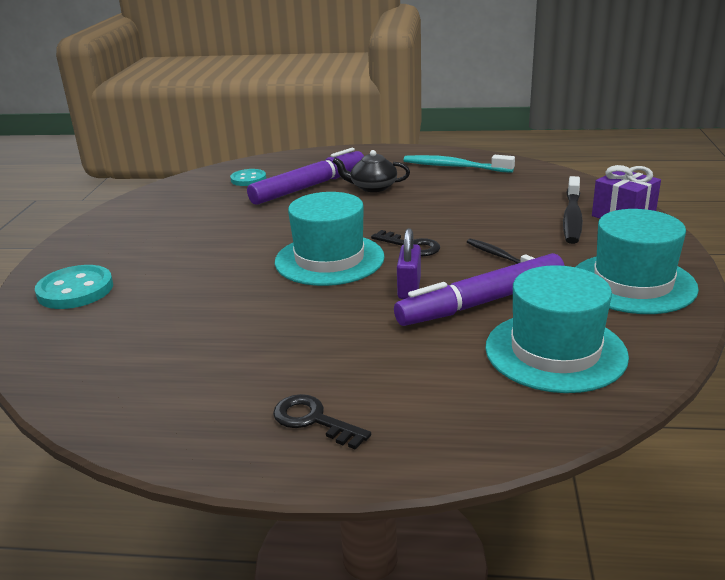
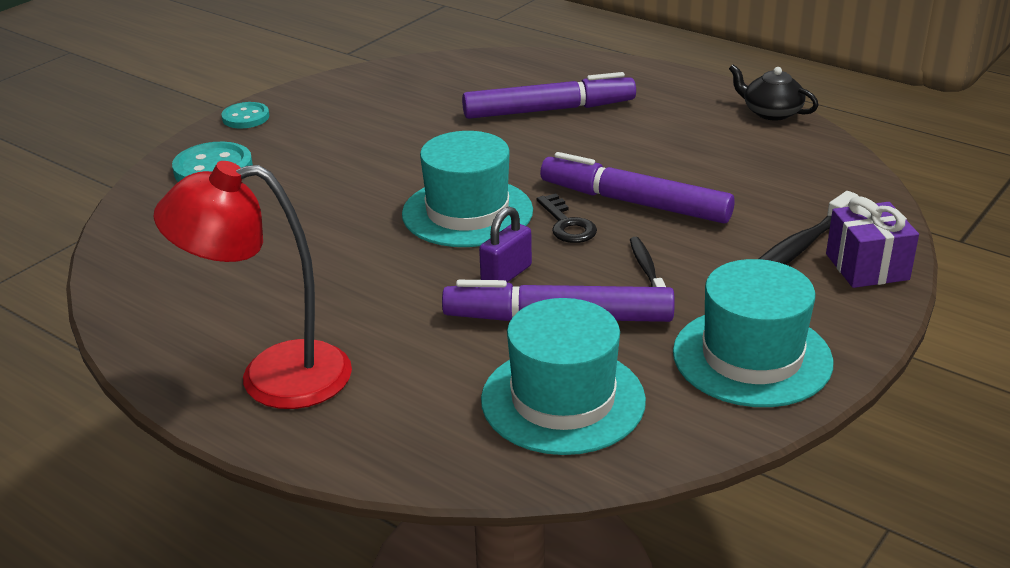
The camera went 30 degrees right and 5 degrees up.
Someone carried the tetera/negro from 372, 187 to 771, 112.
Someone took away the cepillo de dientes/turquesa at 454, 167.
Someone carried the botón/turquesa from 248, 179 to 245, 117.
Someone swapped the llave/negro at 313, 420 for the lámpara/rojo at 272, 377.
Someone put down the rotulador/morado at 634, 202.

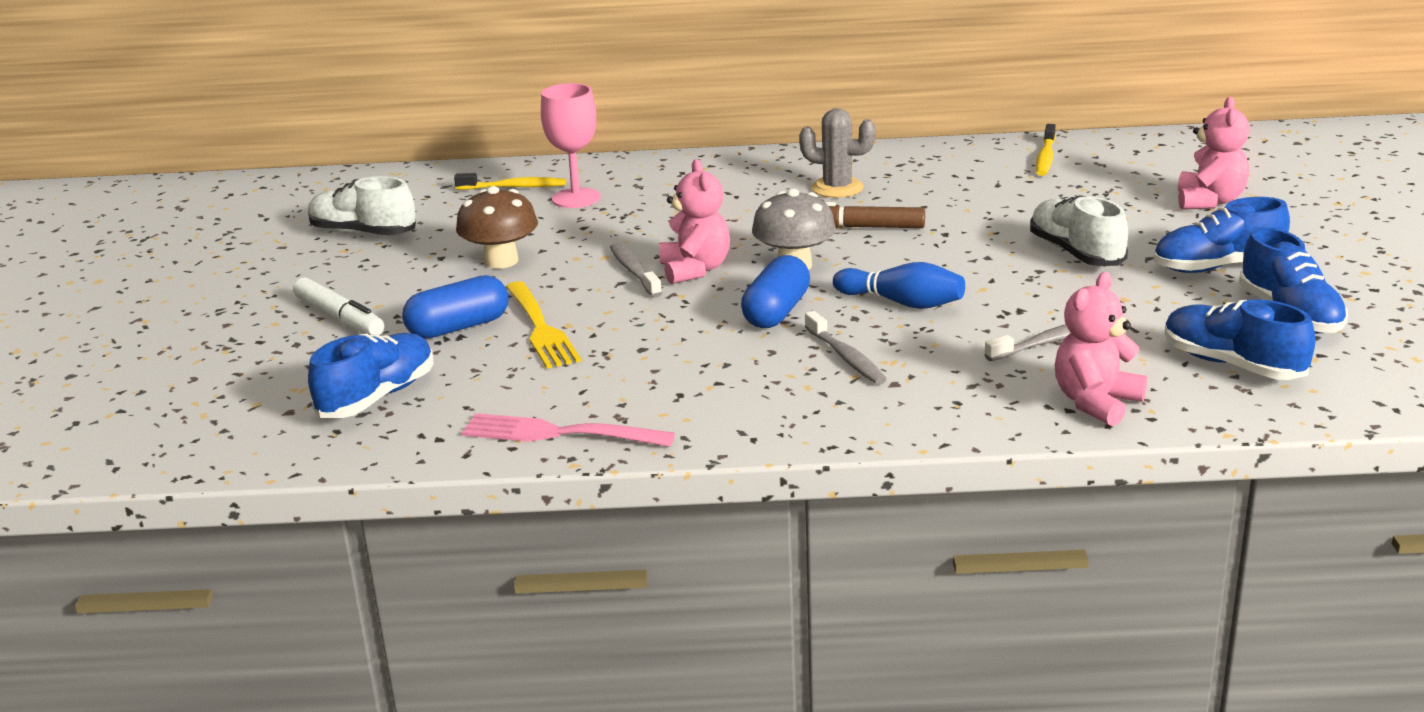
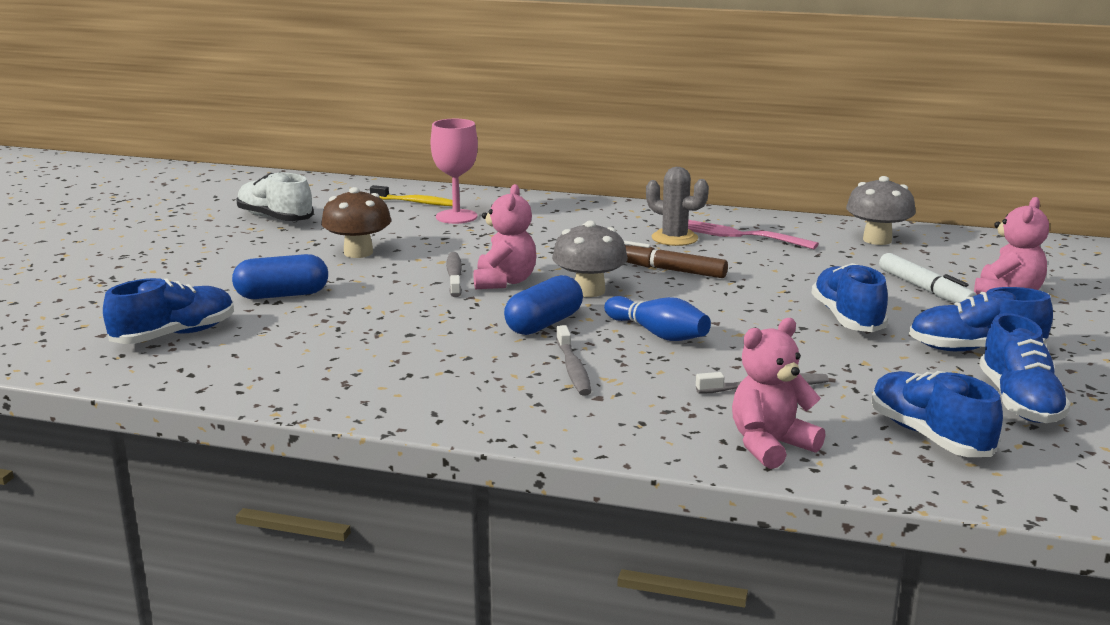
The camera went 15 degrees right and 5 degrees down.
Someone swapped the cepillo de dientes/amarillo at 1045, 158 for the seta/gris at 877, 240.
Someone repainted the zapato/blanco at 1076, 253, which became the zapato/azul at 847, 318.
Someone carried the rotulador/blanco from 339, 318 to 925, 289.
Someone took away the tenedor/amarillo at 540, 328.
Someone carried the tenedor/rosa from 560, 433 to 742, 235.

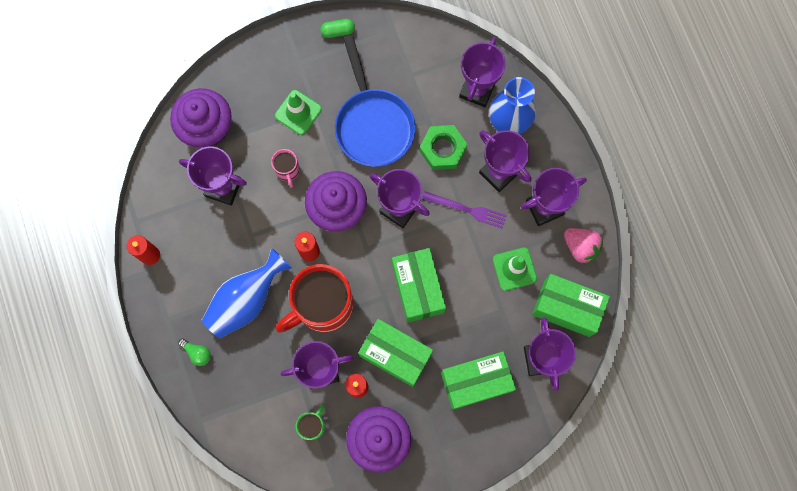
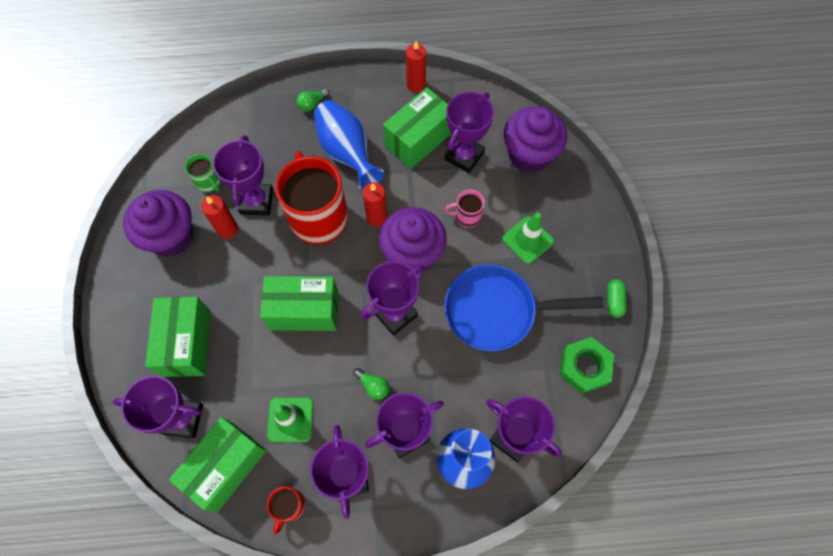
The camera went 105 degrees right and 10 degrees down.
Someone carried the tuerca/verde from 443, 149 to 584, 367.
Someone swapped the tenedor/morado at 467, 210 for the bombilla/verde at 373, 386.
Someone swapped the fresa/rosa at 580, 247 for the taza/rojo at 289, 506.
Someone carried the caja/verde from 395, 355 to 418, 139.

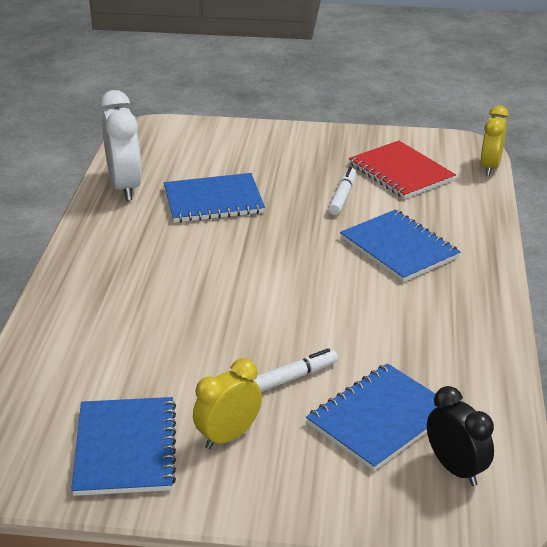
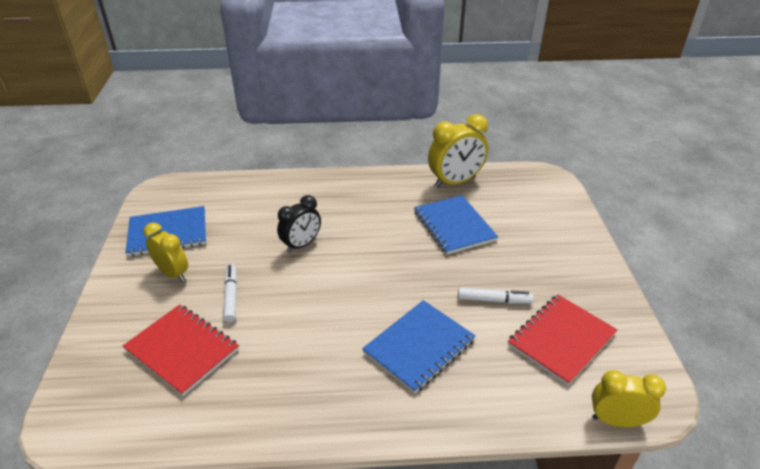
The camera went 80 degrees right and 5 degrees up.
Someone repainted the despertador/blanco at 125, 187, which became the despertador/amarillo at 455, 182.
Someone rotated the rotulador/blanco at 292, 378 by 150 degrees counterclockwise.
Someone repainted the cuaderno/azul at 380, 418, which became the cuaderno/rojo at 182, 350.
Someone carried the despertador/negro from 455, 468 to 301, 245.

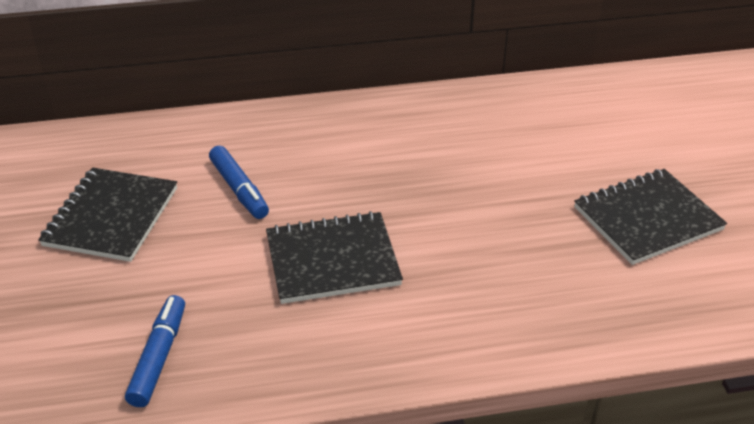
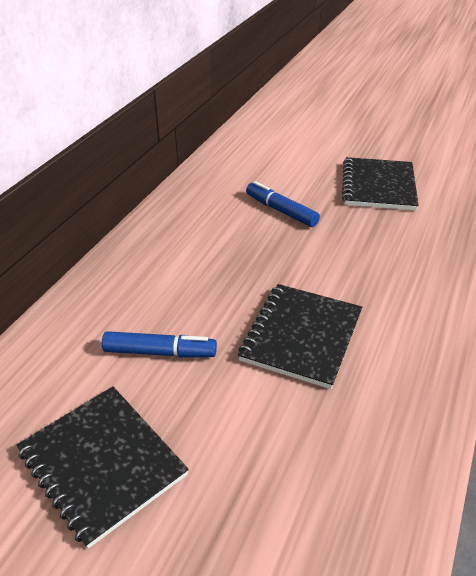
The camera went 55 degrees left and 0 degrees up.
Someone carried the rotulador/azul from 159, 357 to 281, 211.

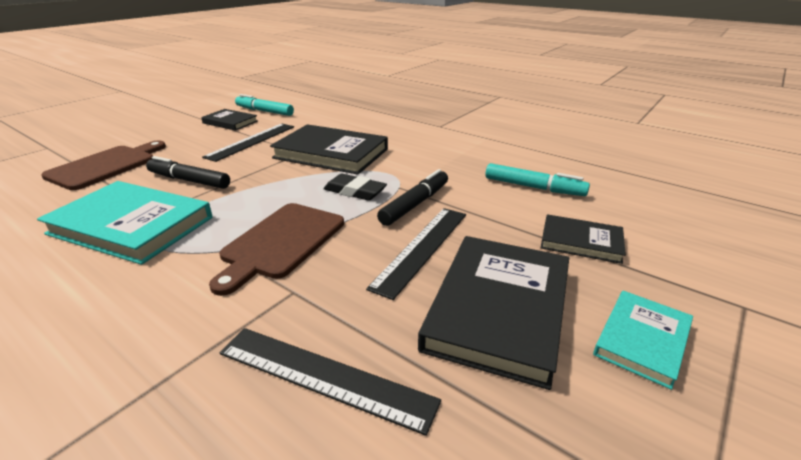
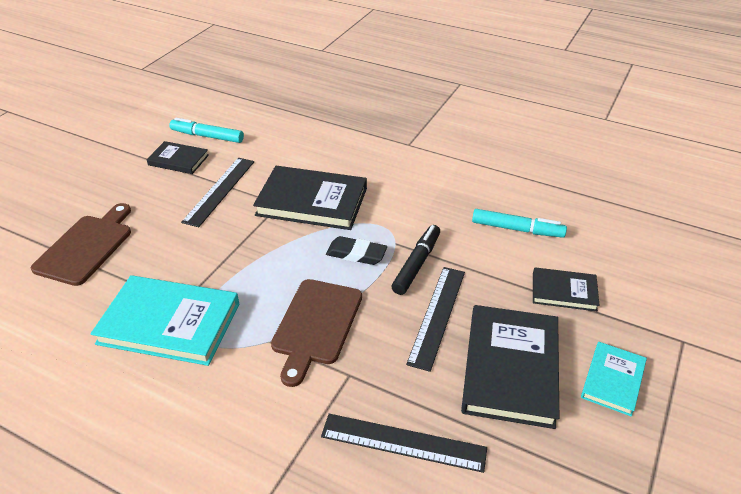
The camera went 10 degrees left and 10 degrees up.
Someone took away the rotulador/negro at 189, 180.

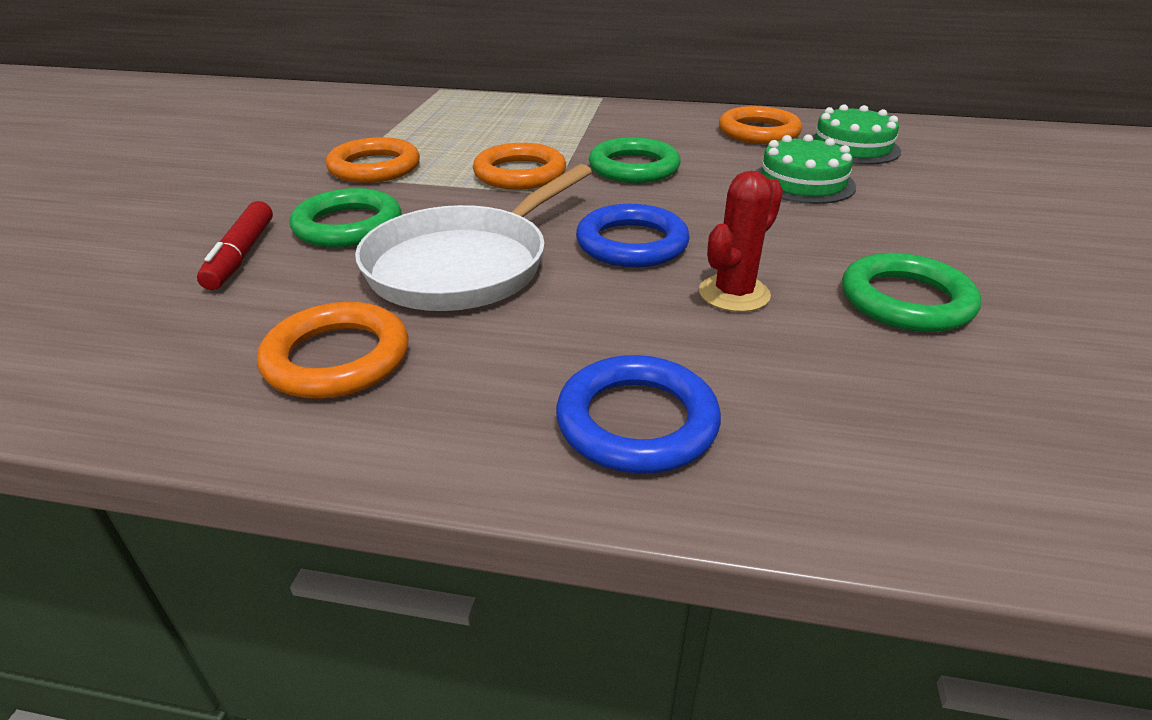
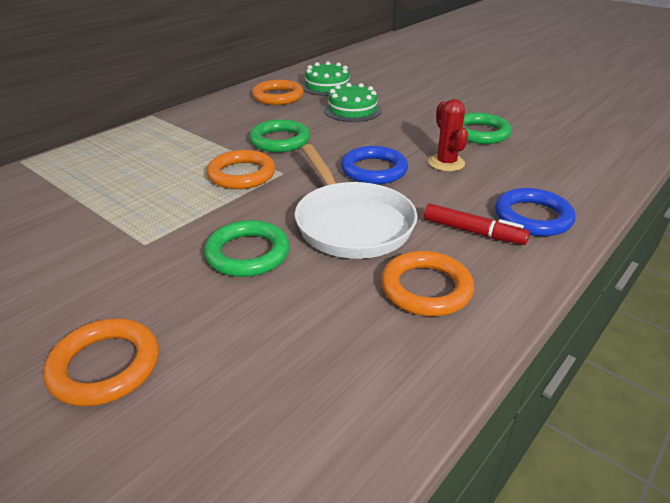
The camera went 60 degrees left and 0 degrees up.
Someone carried the anillo/naranja from 374, 167 to 105, 366.
Someone carried the rotulador/rojo from 241, 255 to 473, 232.

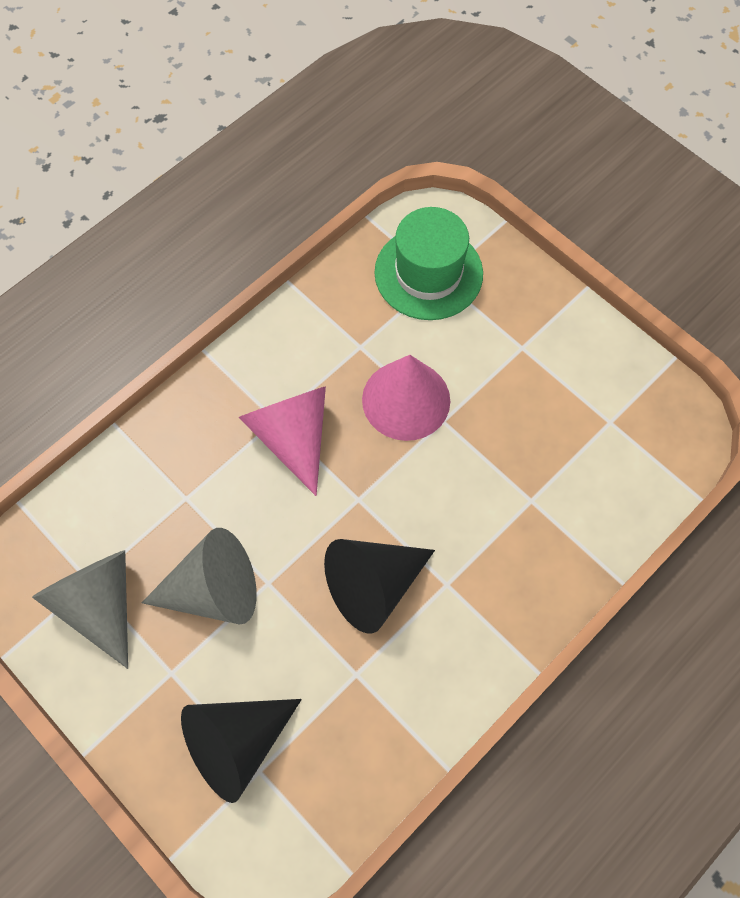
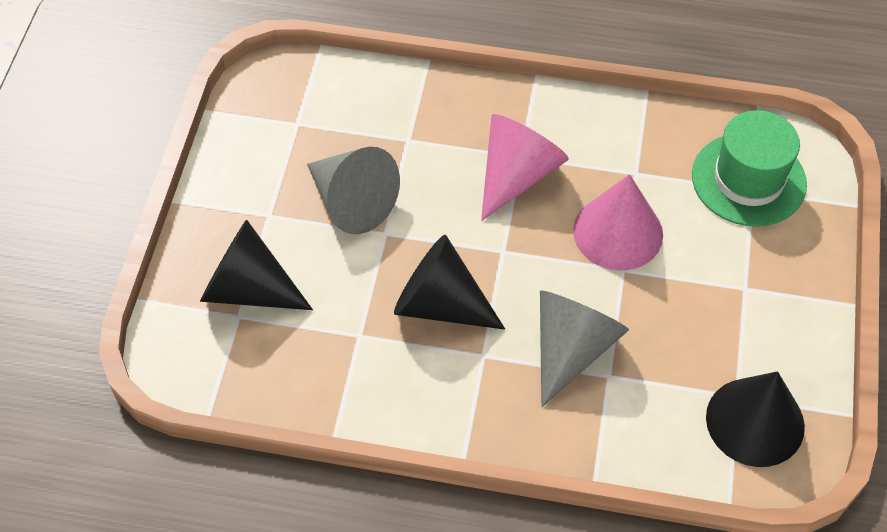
The camera went 55 degrees right and 10 degrees down.
Someone carried the cono/gris from 99, 603 to 571, 349.
Someone put down the cono/negro at 755, 421.

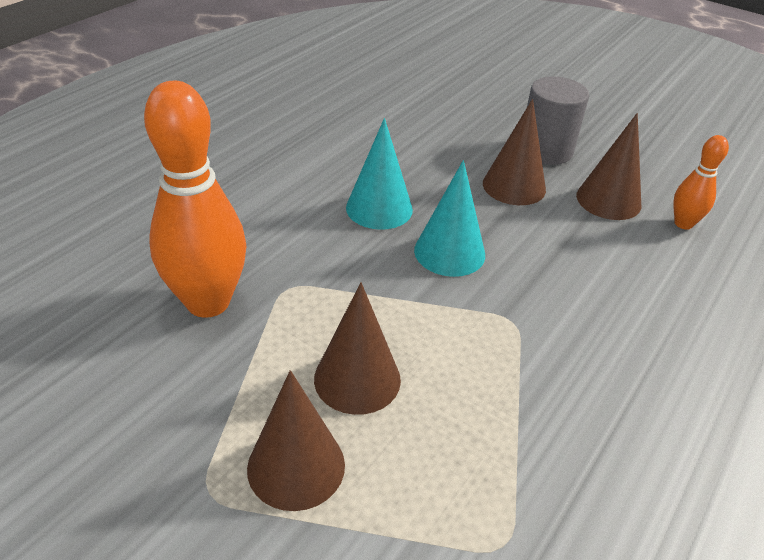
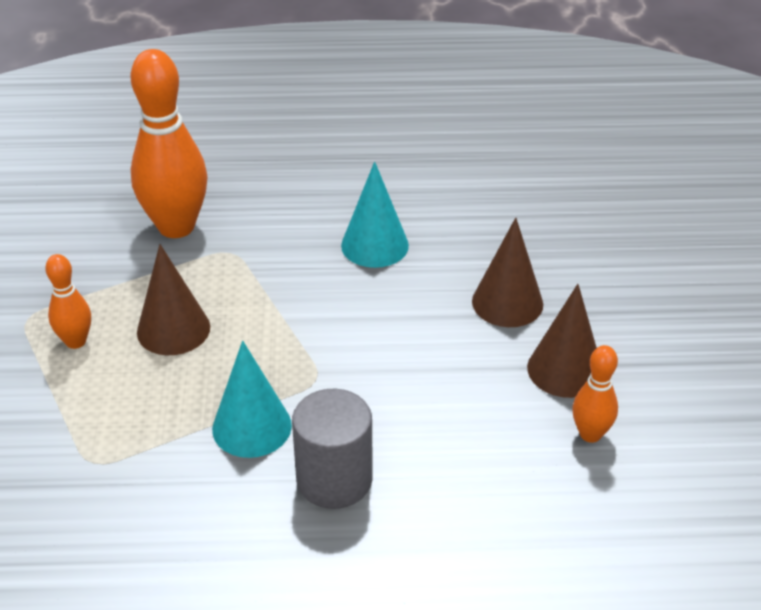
The camera went 55 degrees right and 0 degrees up.
Someone carried the cilindro/gris from 545, 150 to 334, 479.
Someone carried the cono/turquesa from 449, 252 to 252, 427.
Someone swapped the cono/marrón at 296, 466 for the bolo/naranja at 76, 341.

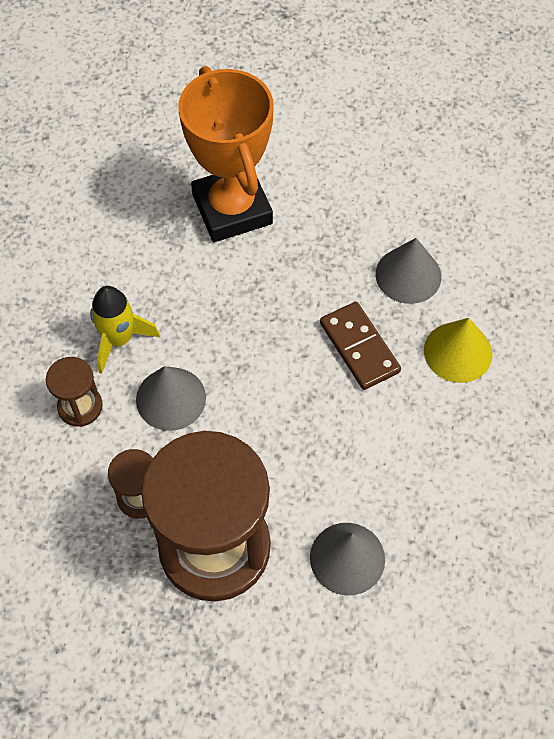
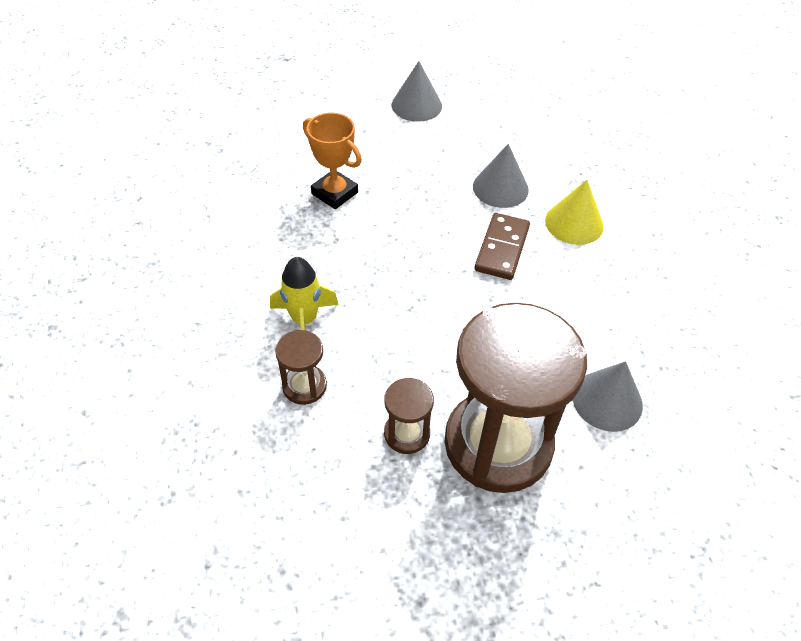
The camera went 30 degrees left and 10 degrees down.
Someone scaled the trofeo/naranja at 232, 209 by 0.59.
Someone rotated the ficha de dominó/marrón at 359, 347 by 75 degrees clockwise.
Someone carried the cono/gris from 171, 398 to 416, 105.

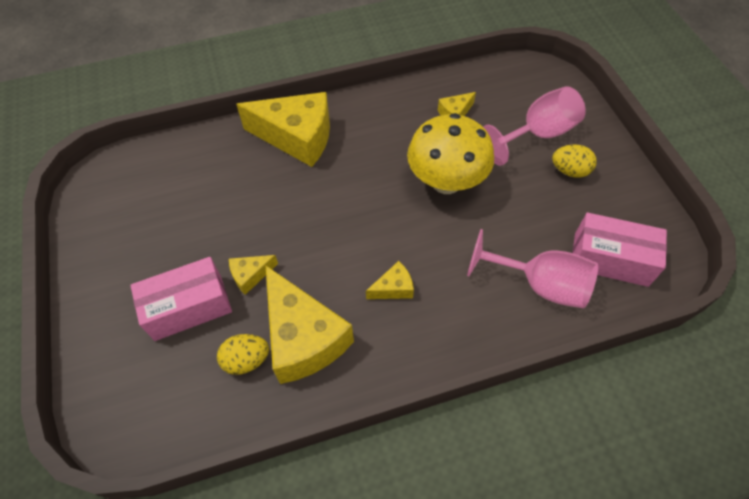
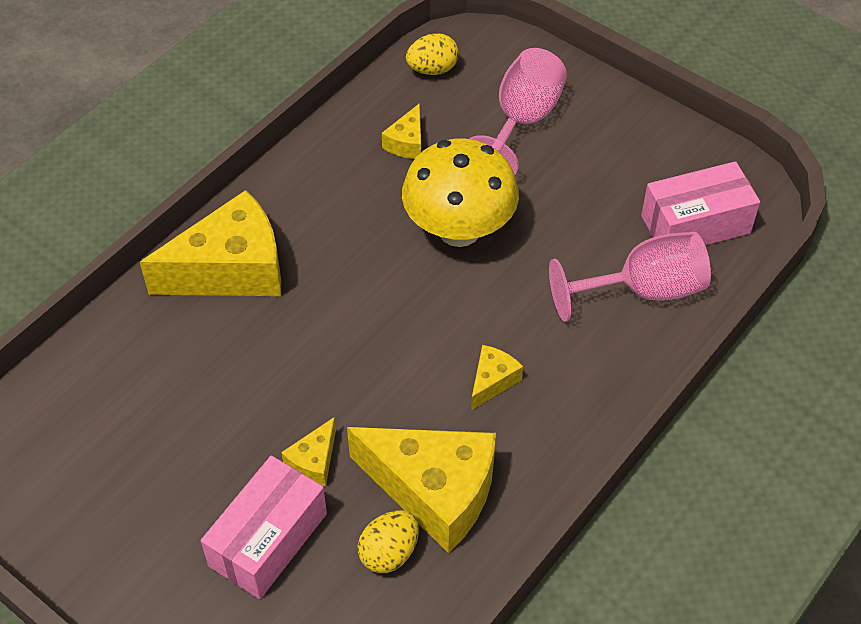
The camera went 35 degrees left and 5 degrees down.
Someone carried the huevo/amarillo from 569, 171 to 432, 69.

